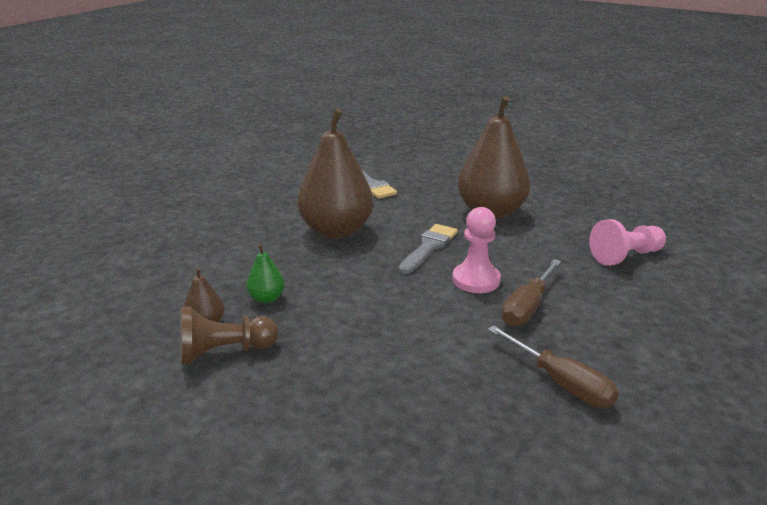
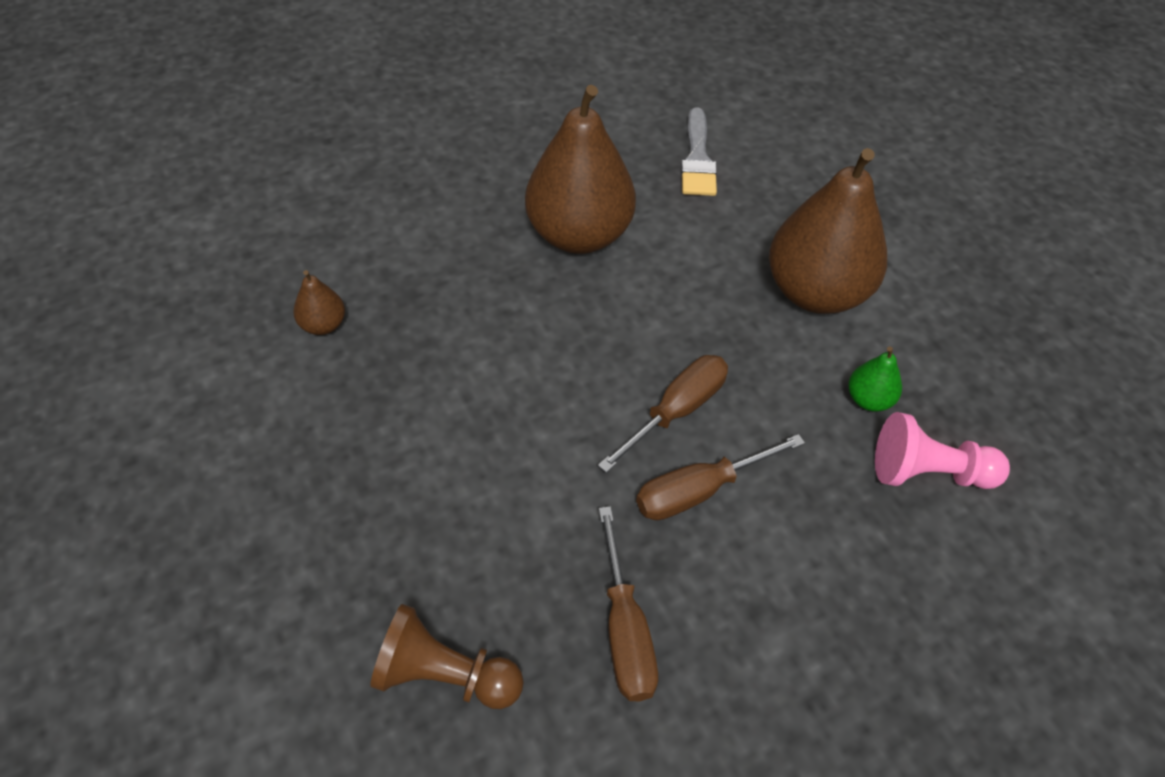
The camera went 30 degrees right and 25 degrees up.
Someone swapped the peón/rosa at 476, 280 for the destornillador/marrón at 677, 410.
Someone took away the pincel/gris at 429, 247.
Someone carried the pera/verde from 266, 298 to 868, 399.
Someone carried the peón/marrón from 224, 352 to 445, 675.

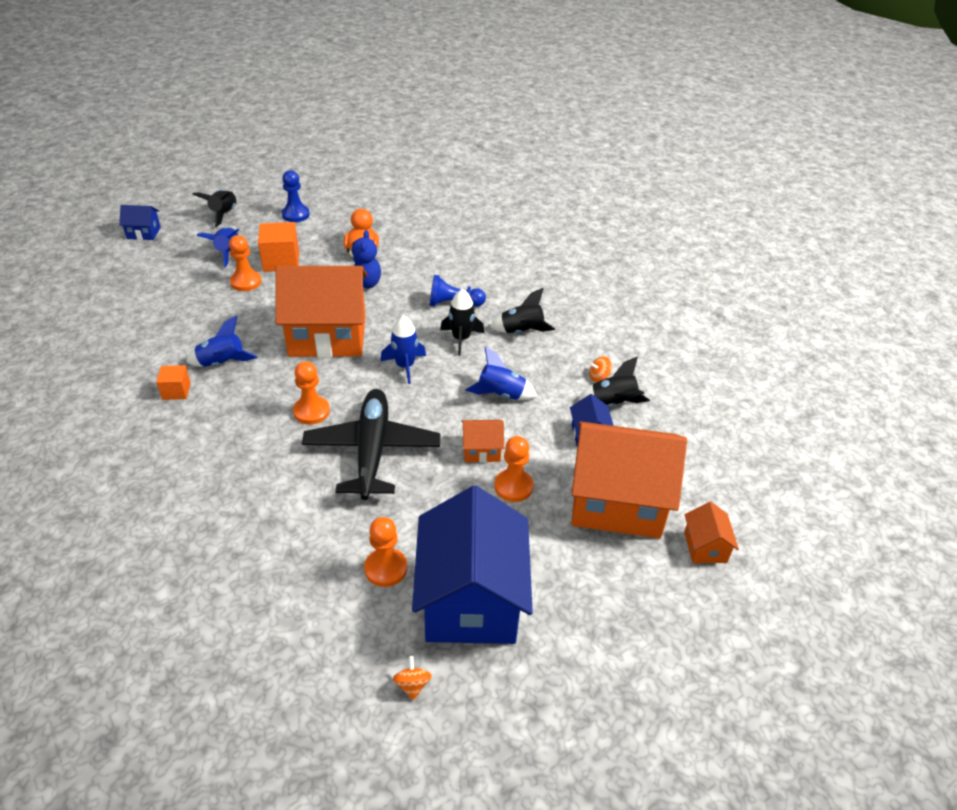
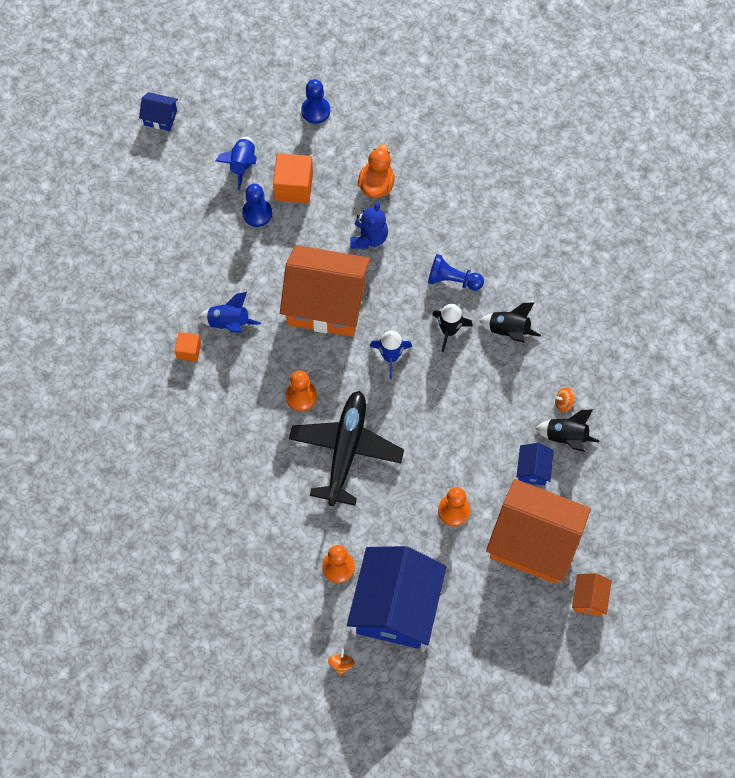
The camera went 15 degrees right and 25 degrees up.
Someone took away the cohete/negro at 223, 214.
Someone repainted the peón/naranja at 246, 282, which became the peón/azul at 257, 213.
Someone took away the cohete/azul at 501, 394.
Someone took away the casa/naranja at 481, 450.

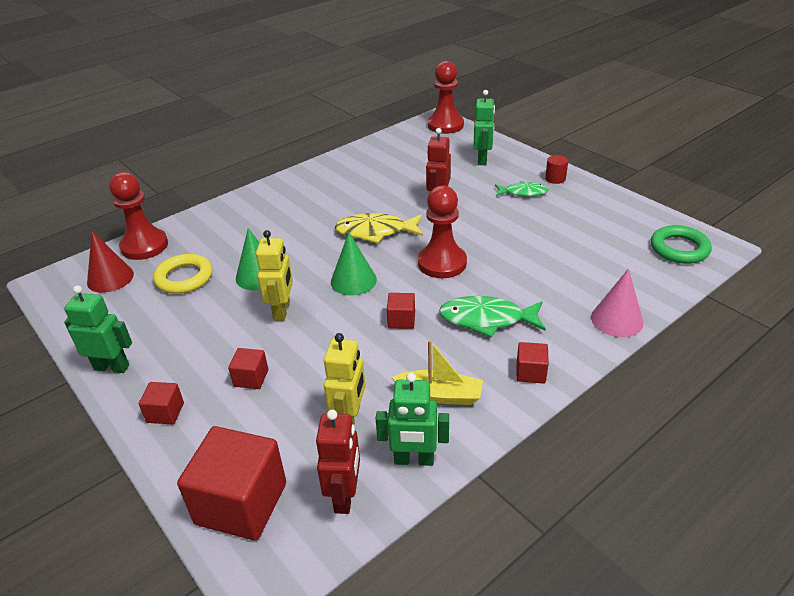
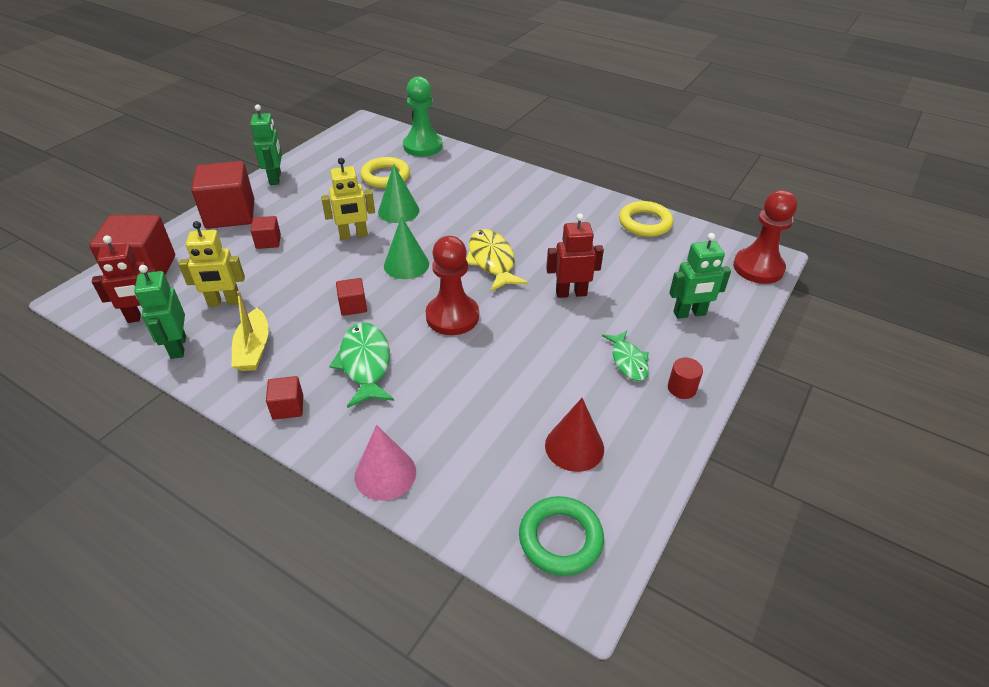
The camera went 70 degrees right and 5 degrees up.
Someone repainted the peón/rojo at 144, 246, which became the peón/verde at 423, 146.
Someone carried the cono/rojo from 110, 278 to 574, 447.
Someone scaled the cubo/rojo at 165, 413 by 2.10.
Someone put down the anillo/amarillo at 645, 223.

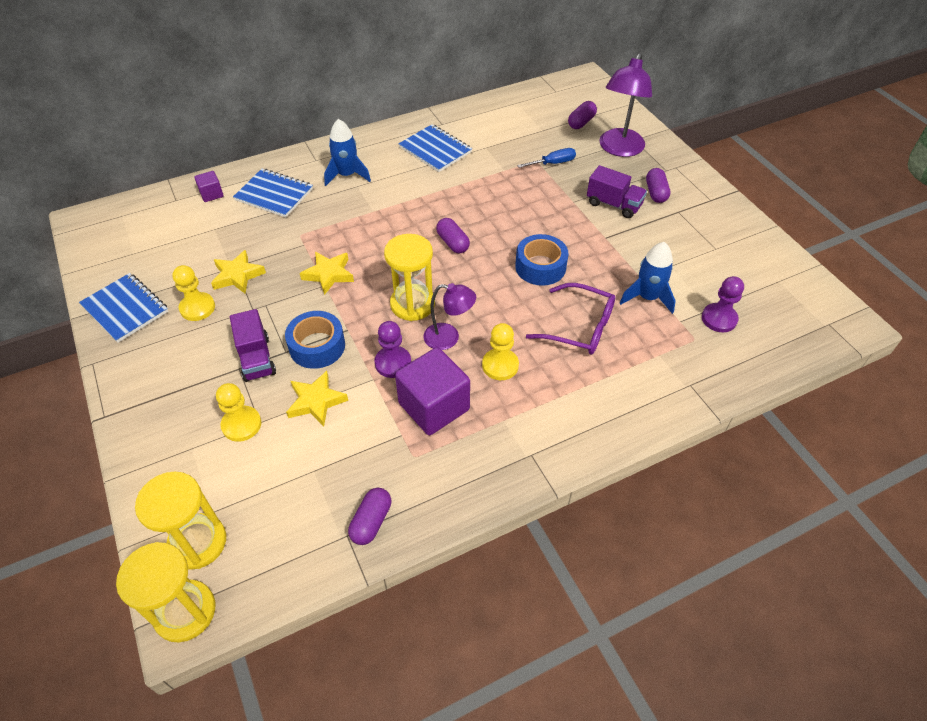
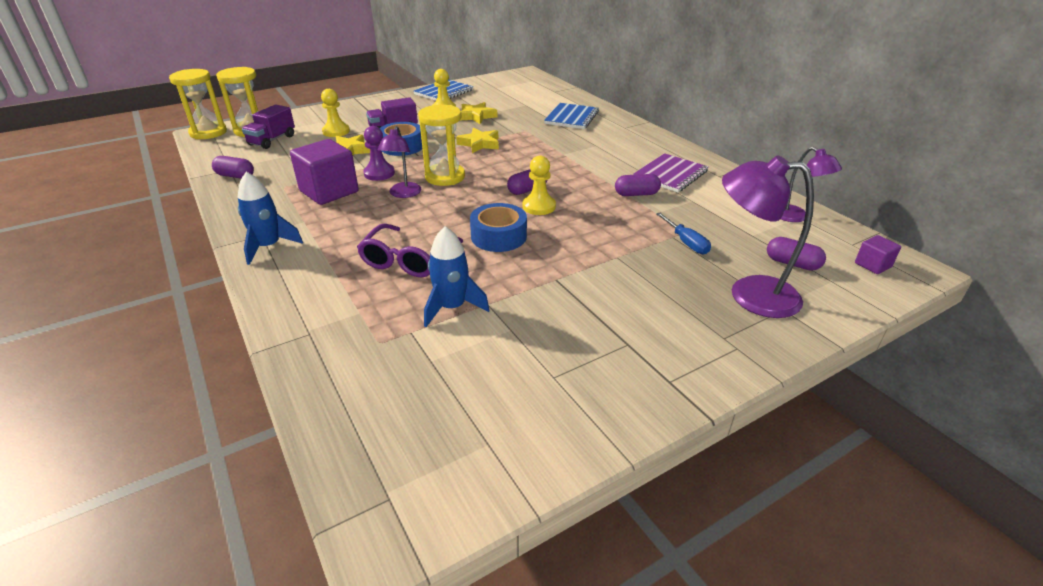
The camera went 85 degrees right and 15 degrees down.
Someone carried the cohete/azul from 347, 175 to 269, 247.
Someone repainted the cuaderno/azul at 435, 150, which became the cuaderno/morado at 670, 175.
Someone carried the camión/morado from 614, 204 to 272, 140.
Someone carried the cápsula/morado from 656, 193 to 636, 194.
Someone carried the cubo/morado from 211, 194 to 872, 265.
Someone took away the peón/morado at 719, 319.
Someone carried the peón/amarillo from 500, 365 to 539, 206.
Someone put down the lámpara/morado at 796, 217.

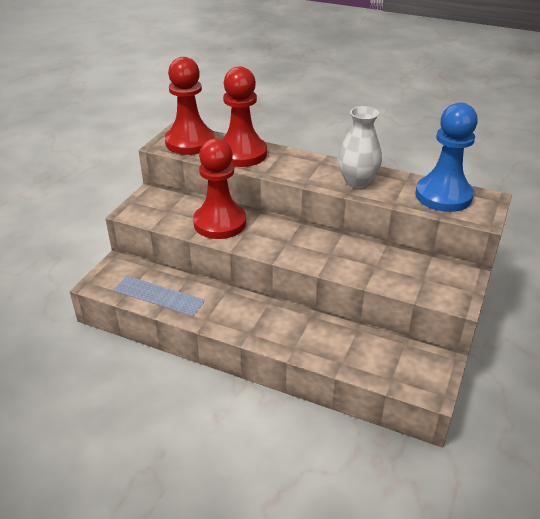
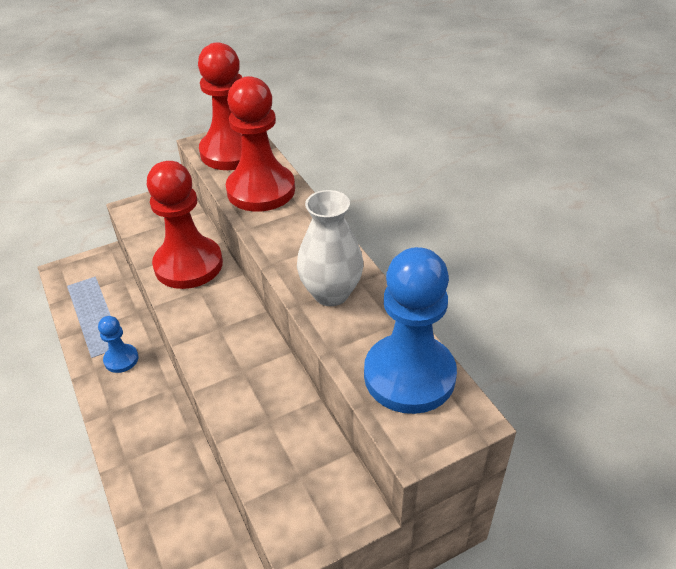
The camera went 40 degrees right and 5 degrees up.
Someone put down the peón/azul at 121, 359.

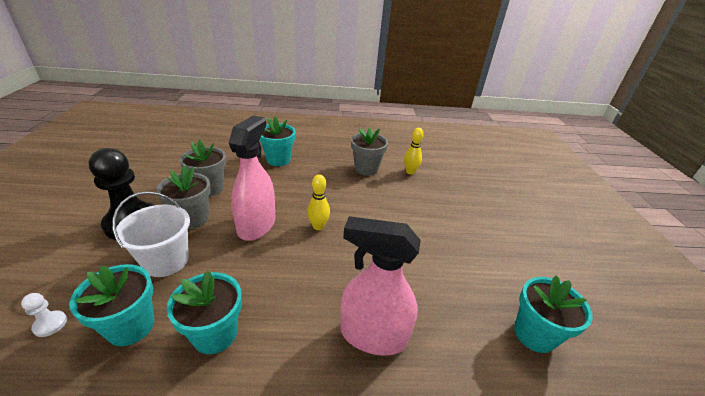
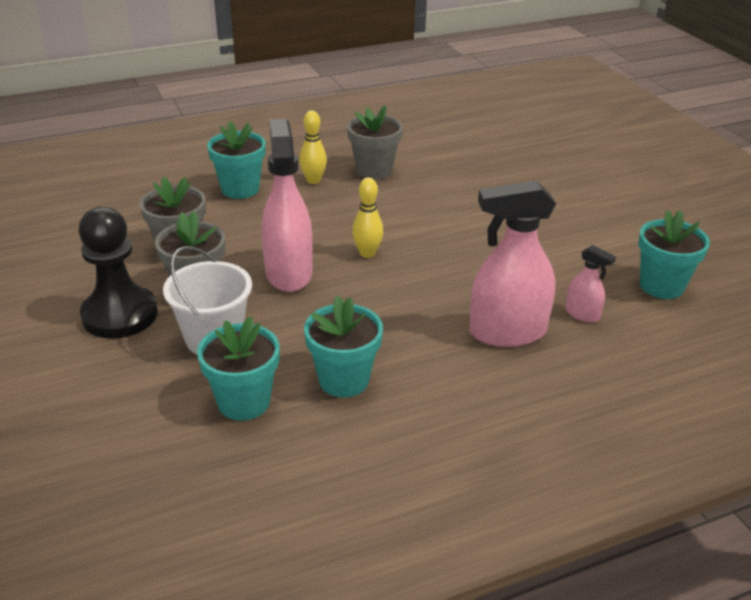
The camera went 20 degrees left and 0 degrees up.
Someone carried the bolo/amarillo from 410, 172 to 313, 180.
Someone took away the peón/blanco at 50, 324.
Someone put down the pulverizador/rosa at 582, 314.

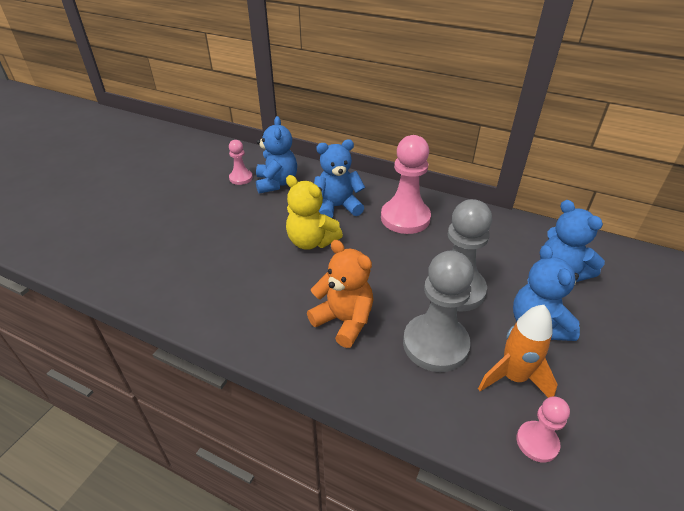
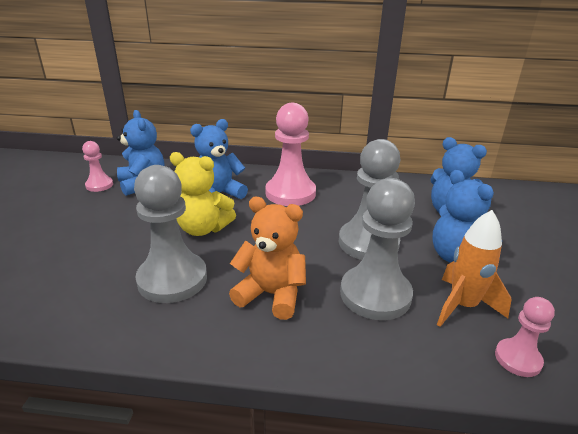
The camera went 20 degrees left and 10 degrees down.
Someone put down the peón/gris at 172, 279.

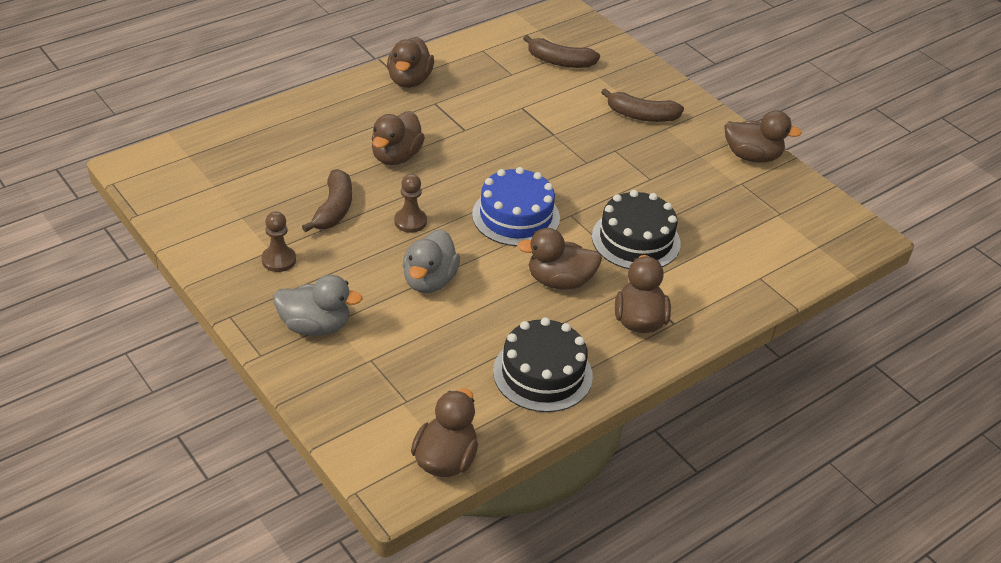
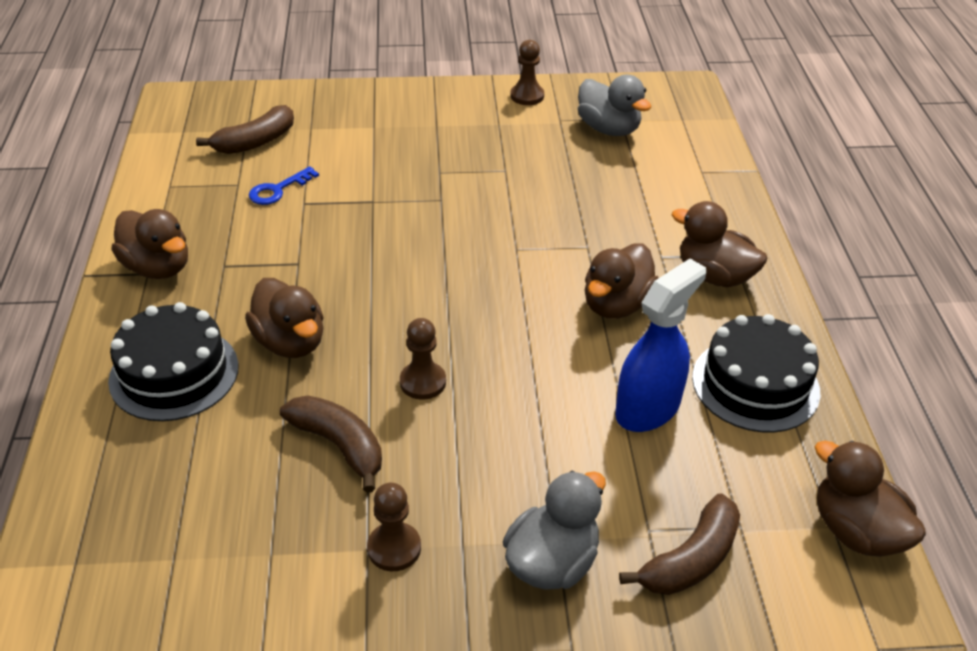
The camera went 55 degrees left and 0 degrees up.
Someone carried the plátano/marrón from 641, 116 to 690, 559.
Someone swapped the pato/marrón at 752, 156 for the peón/marrón at 527, 96.
Someone took away the tarta/azul at 516, 216.
Someone carried the tarta/negro from 636, 240 to 174, 373.
Someone carried the pato/gris from 429, 281 to 608, 129.
Someone put down the llave/azul at 278, 190.
Someone put down the pulverizador/azul at 648, 408.

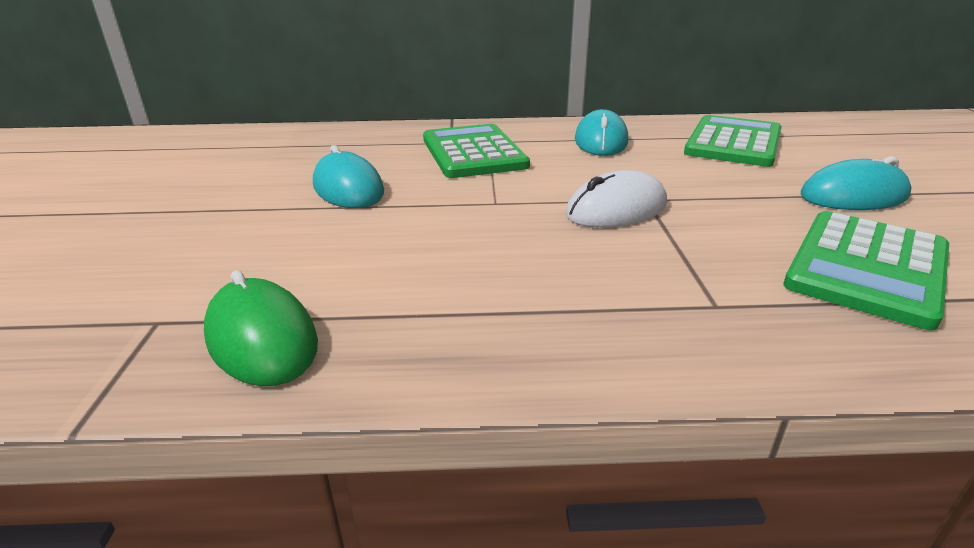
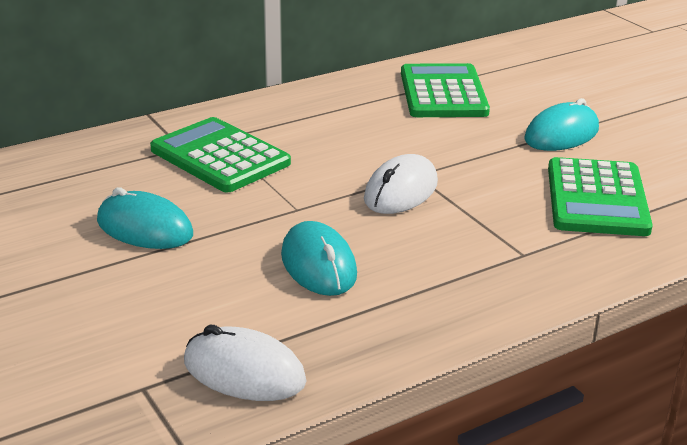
The camera went 30 degrees left and 0 degrees up.
Someone carried the ratón/turquesa from 601, 141 to 318, 265.
Someone repainted the ratón/verde at 261, 339, which became the ratón/blanco at 244, 372.

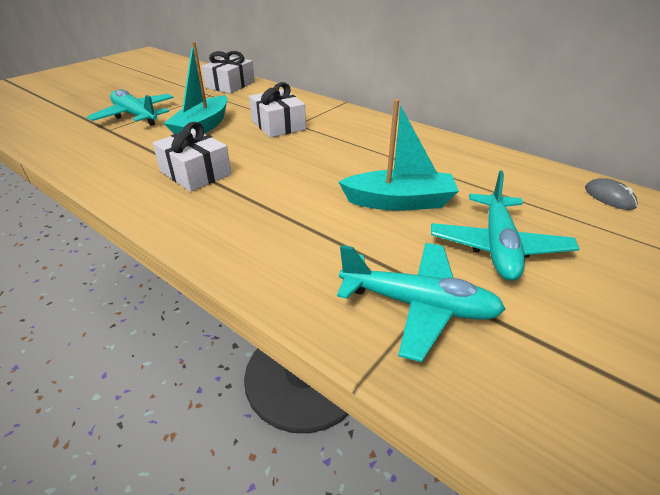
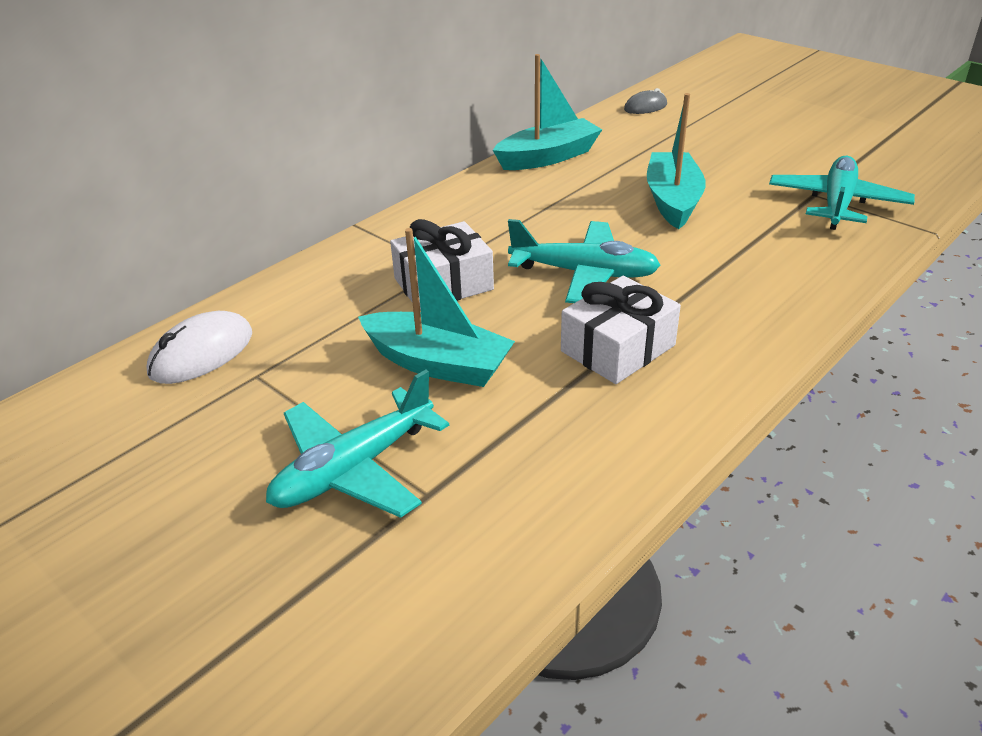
The camera went 85 degrees left and 0 degrees up.
Someone swapped the regalo/blanco at 230, 85 for the ratón/blanco at 201, 353.
Someone carried the avión/turquesa from 498, 246 to 584, 273.
Someone put down the barco/turquesa at 548, 157.

